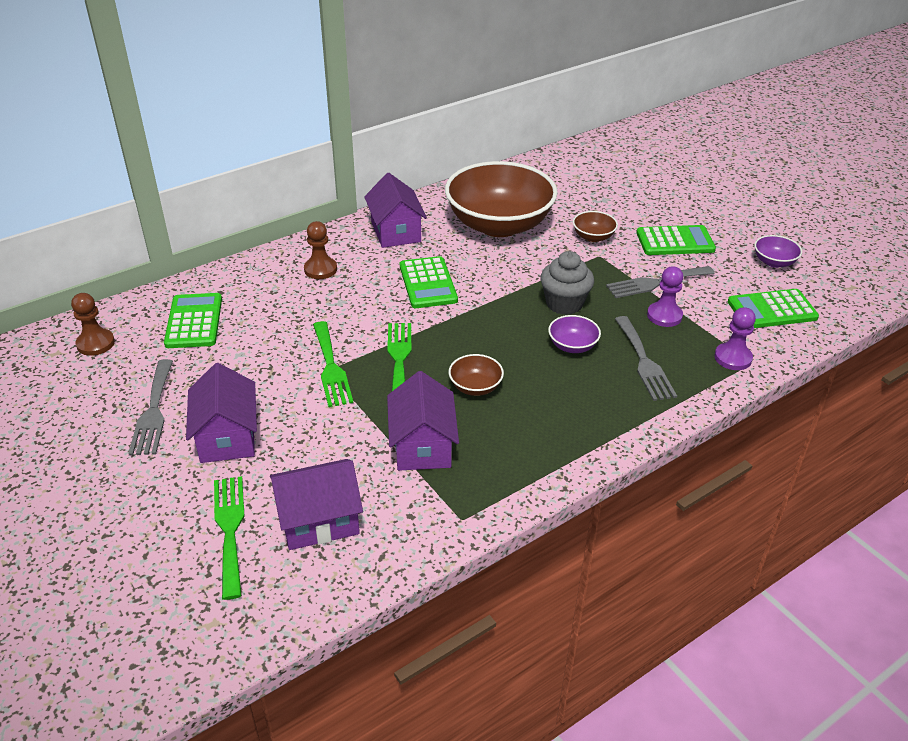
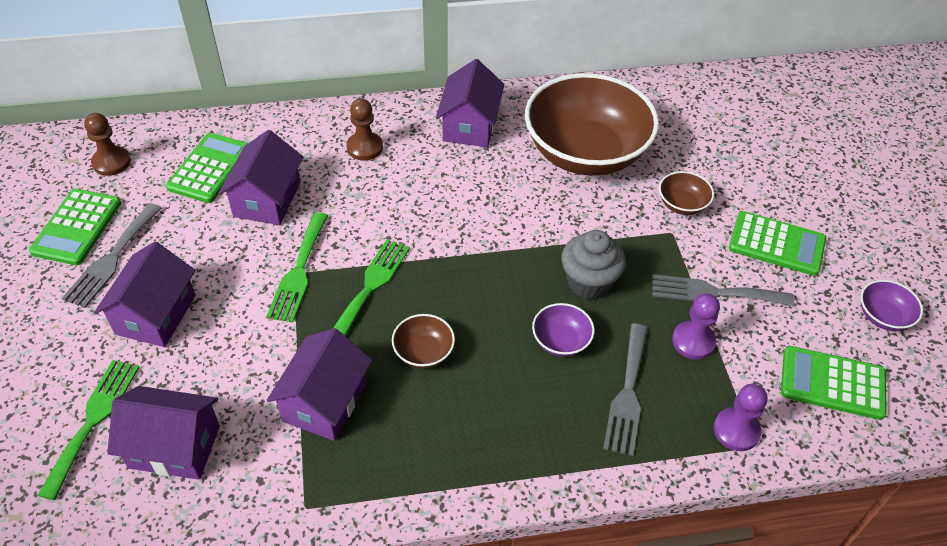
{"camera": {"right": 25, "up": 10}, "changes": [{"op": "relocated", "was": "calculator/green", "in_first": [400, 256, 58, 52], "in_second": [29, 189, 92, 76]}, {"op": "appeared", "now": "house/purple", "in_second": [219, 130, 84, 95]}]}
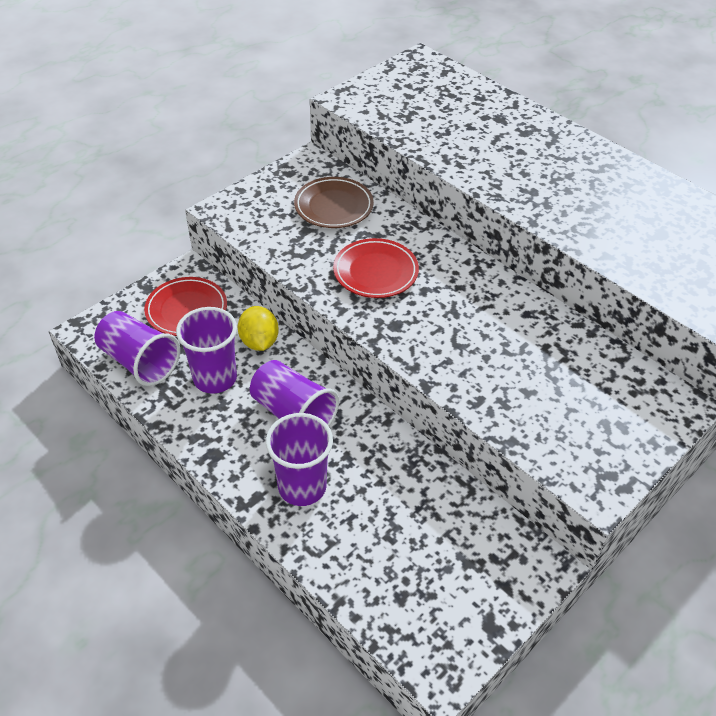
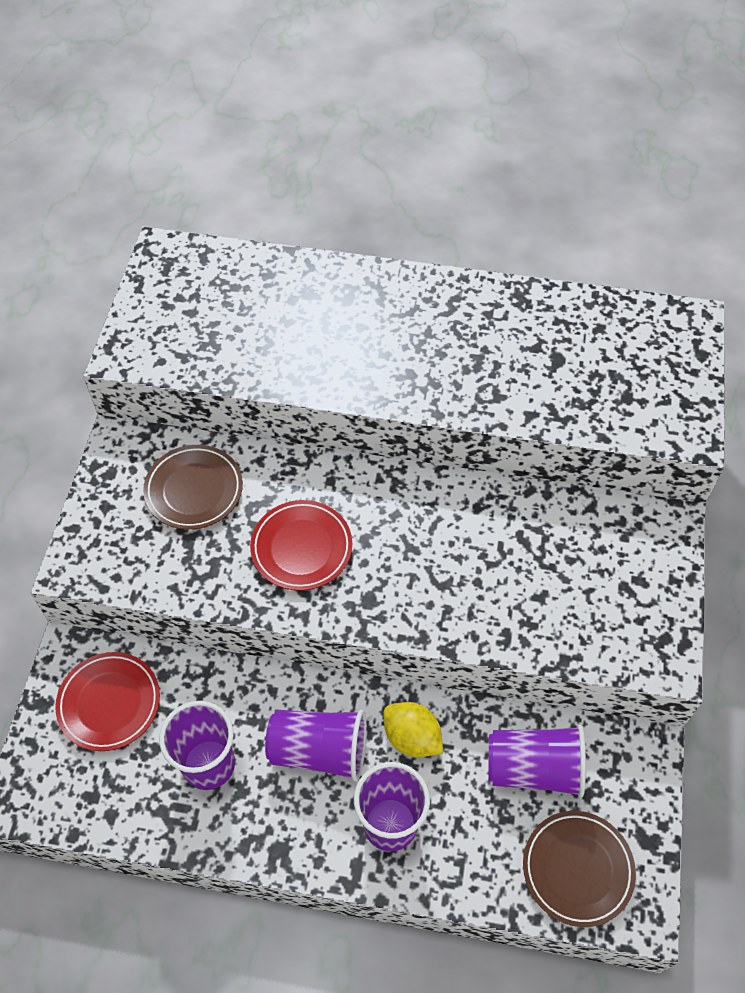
{"camera": {"right": -35, "up": 10}, "changes": [{"op": "relocated", "was": "lemon/yellow", "in_first": [238, 306, 41, 45], "in_second": [383, 702, 60, 55]}, {"op": "relocated", "was": "cup/purple", "in_first": [94, 311, 86, 75], "in_second": [488, 725, 98, 73]}, {"op": "appeared", "now": "plate/brown", "in_second": [523, 811, 113, 116]}]}
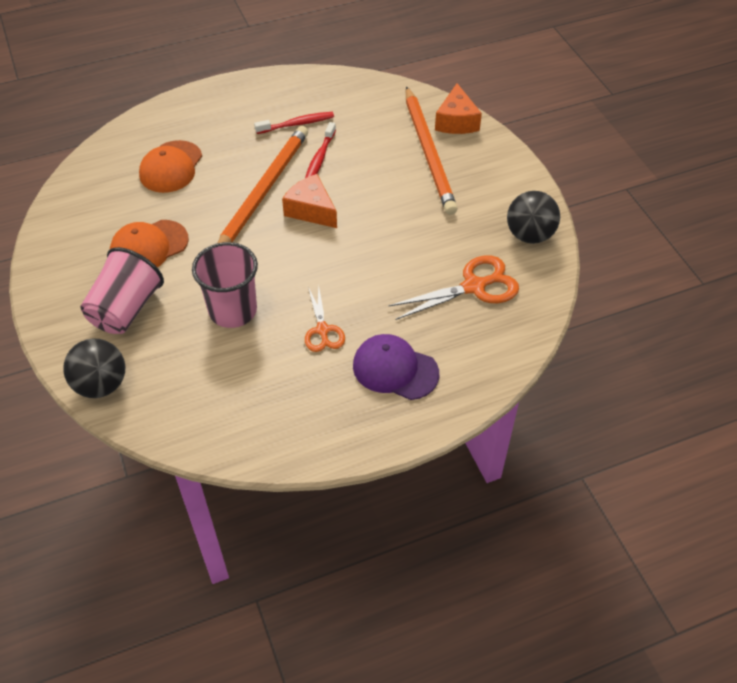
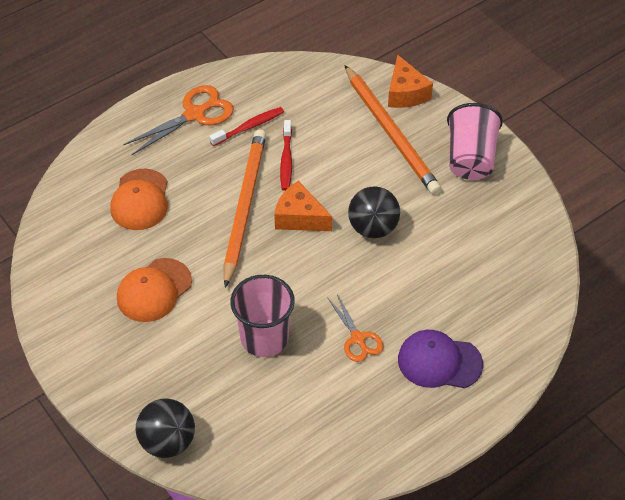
{"camera": {"right": -15, "up": 0}, "changes": [{"op": "relocated", "was": "scissors/orange", "in_first": [388, 255, 131, 65], "in_second": [123, 85, 111, 70]}, {"op": "relocated", "was": "ball/black", "in_first": [507, 191, 53, 53], "in_second": [348, 186, 52, 52]}, {"op": "relocated", "was": "cup/pink", "in_first": [80, 247, 84, 87], "in_second": [447, 103, 56, 77]}]}
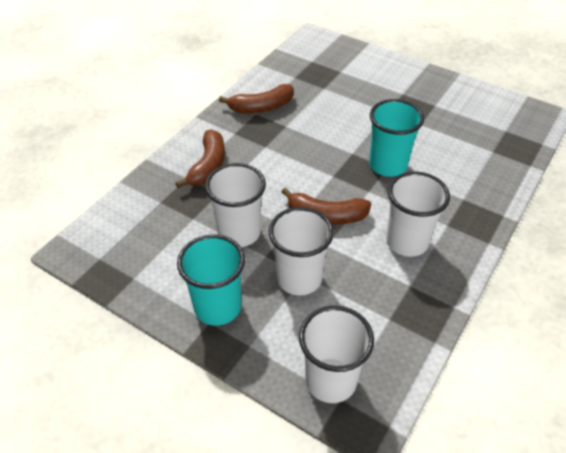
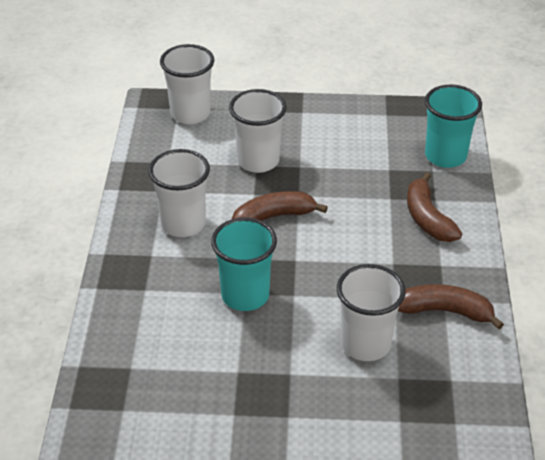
{"camera": {"right": 150, "up": -5}, "changes": [{"op": "relocated", "was": "cup/white", "in_first": [205, 163, 61, 84], "in_second": [337, 264, 69, 97]}, {"op": "spun", "was": "banana/brown", "in_first": [219, 84, 75, 29], "in_second": [398, 284, 106, 46], "clockwise": 60}, {"op": "relocated", "was": "cup/turquoise", "in_first": [177, 234, 68, 92], "in_second": [425, 85, 57, 83]}]}
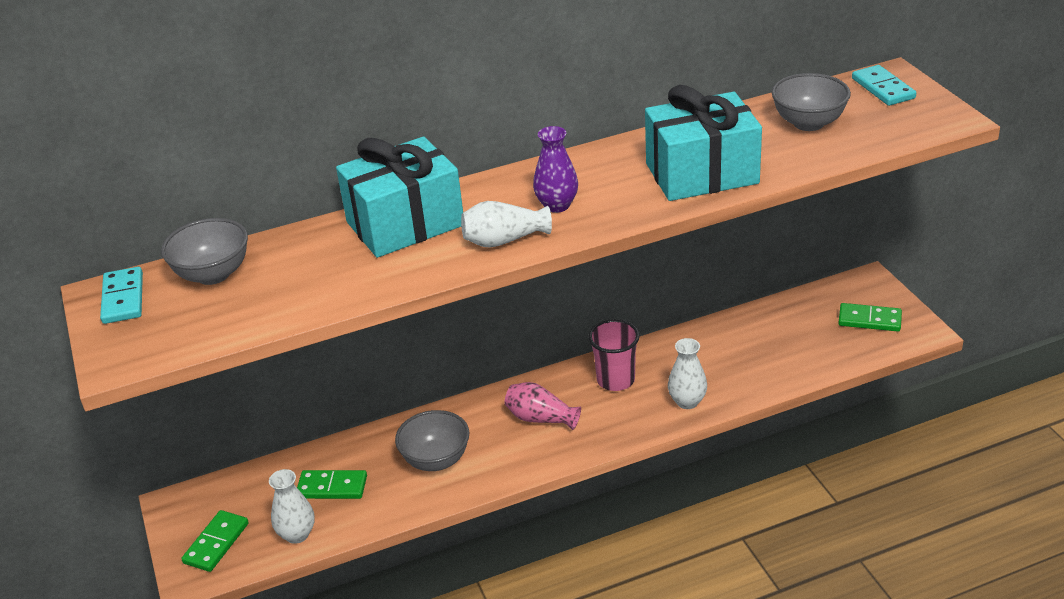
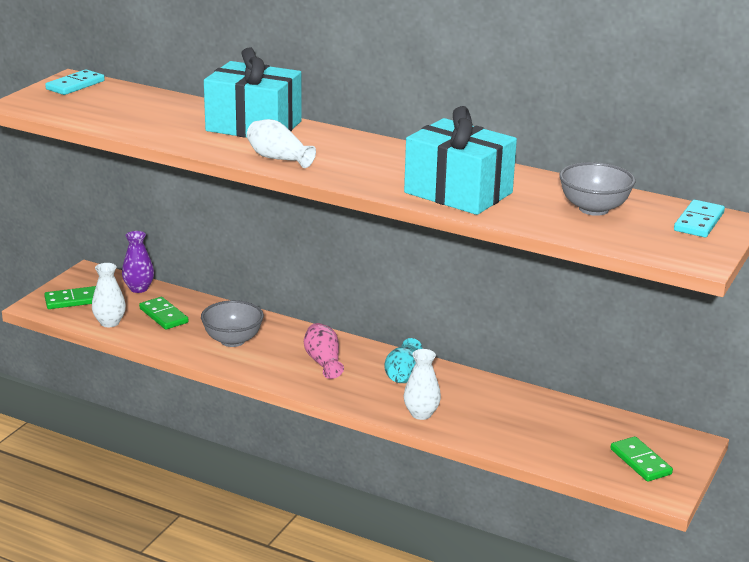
{"camera": {"right": 45, "up": -10}, "changes": [{"op": "relocated", "was": "vase/purple", "in_first": [533, 126, 45, 87], "in_second": [122, 231, 32, 62]}, {"op": "exchanged", "was": "cup/pink", "now": "vase/turquoise", "in_first": [588, 319, 52, 72], "in_second": [384, 338, 39, 45]}, {"op": "missing", "was": "bowl/grey", "in_first": [161, 218, 87, 67]}]}
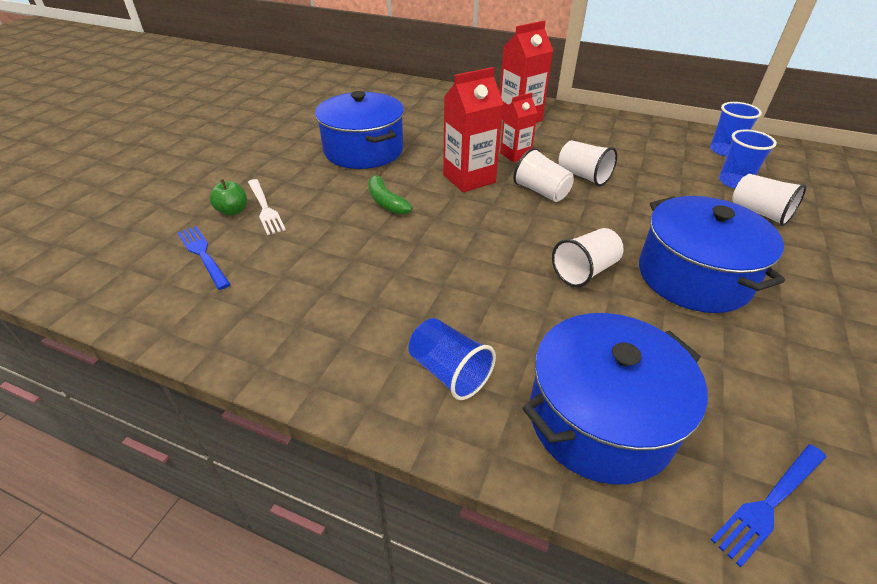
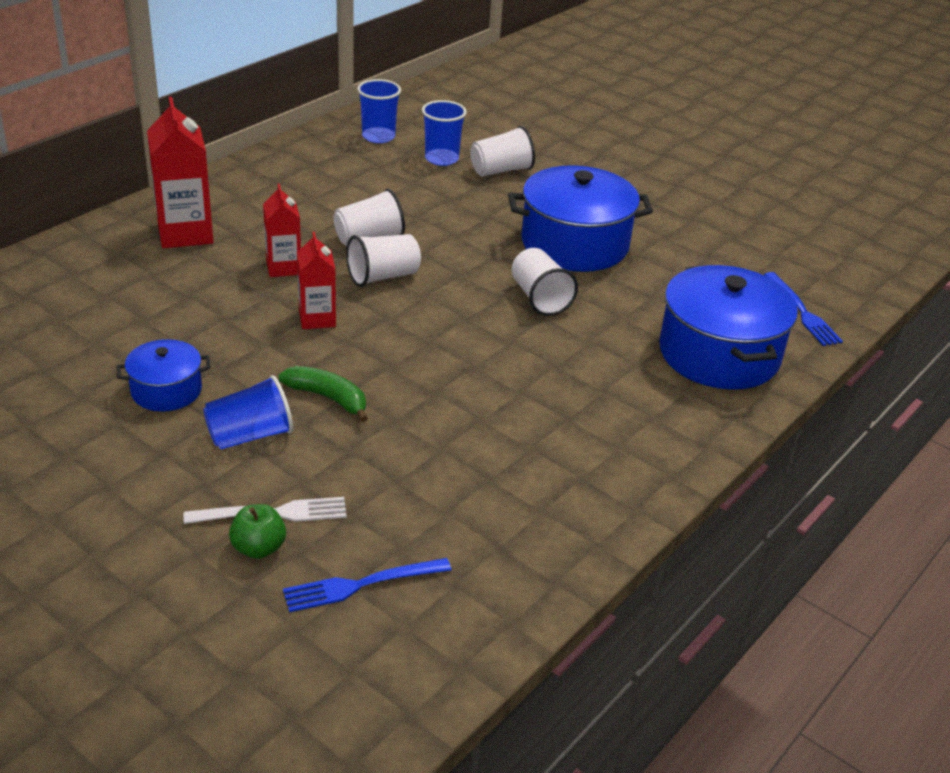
{"camera": {"right": -75, "up": -5}, "changes": [{"op": "size", "was": "pot/blue", "in_first": [315, 91, 89, 78], "in_second": [116, 339, 95, 73], "ratio": 0.53}, {"op": "relocated", "was": "cup/blue", "in_first": [408, 318, 88, 82], "in_second": [203, 375, 90, 74]}, {"op": "spun", "was": "banana/green", "in_first": [368, 171, 44, 43], "in_second": [279, 366, 89, 56], "clockwise": -135}, {"op": "size", "was": "carton/red", "in_first": [443, 67, 60, 125], "in_second": [297, 232, 39, 97], "ratio": 0.62}]}
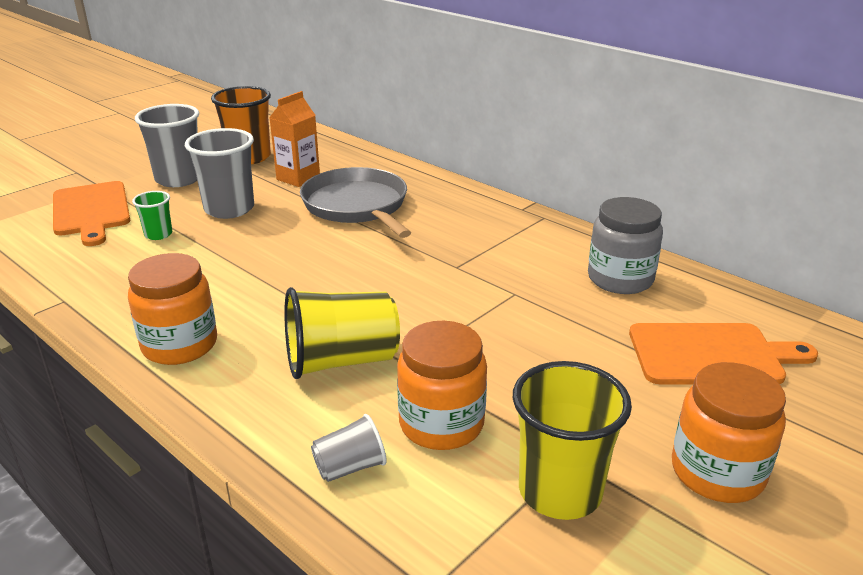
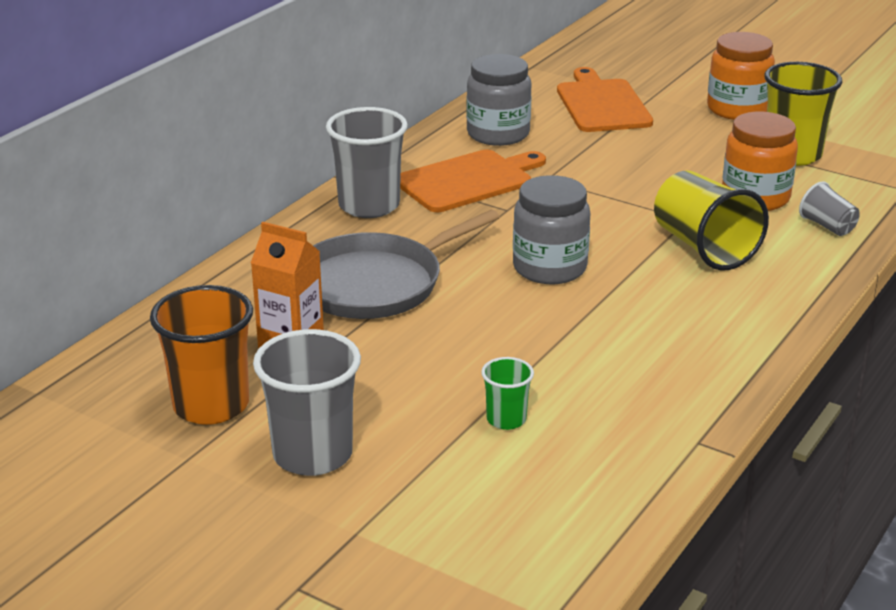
{"camera": {"right": -100, "up": 0}, "changes": [{"op": "relocated", "was": "cup/grey", "in_first": [185, 128, 69, 91], "in_second": [326, 107, 82, 111]}, {"op": "relocated", "was": "cutting board/orange", "in_first": [53, 181, 77, 65], "in_second": [400, 150, 146, 62]}, {"op": "appeared", "now": "jar/grey", "in_second": [513, 175, 78, 109]}, {"op": "missing", "was": "jar/orange", "in_first": [128, 253, 89, 112]}]}
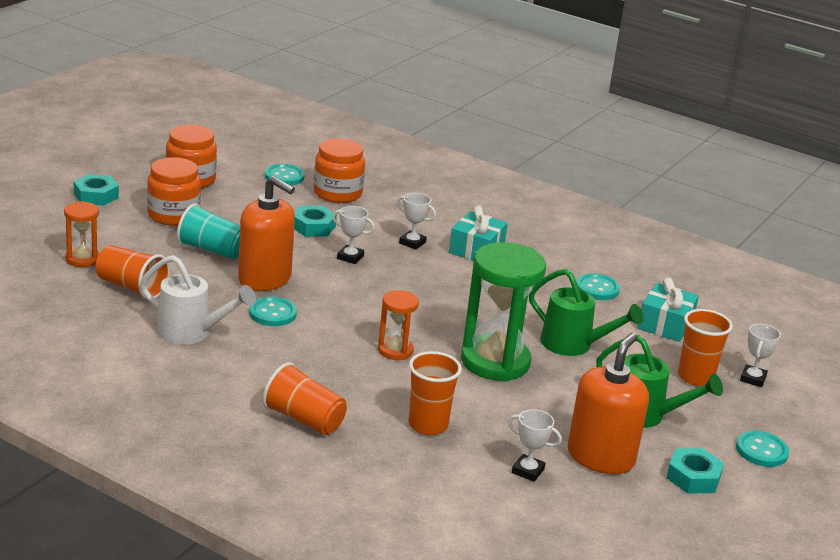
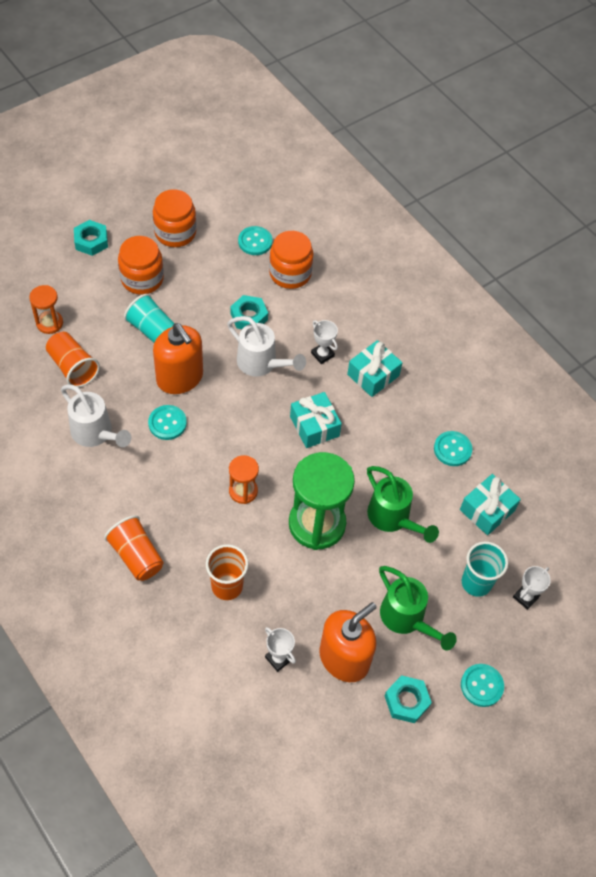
{"camera": {"right": 20, "up": 30}, "changes": [{"op": "exchanged", "was": "trophy/white", "now": "watering can/white", "in_first": [332, 206, 43, 58], "in_second": [227, 316, 79, 61]}, {"op": "appeared", "now": "gift/turquoise", "in_second": [290, 392, 52, 56]}, {"op": "colour", "was": "cup/orange", "now": "cup/turquoise", "in_first": [678, 309, 55, 77], "in_second": [462, 541, 46, 56]}]}
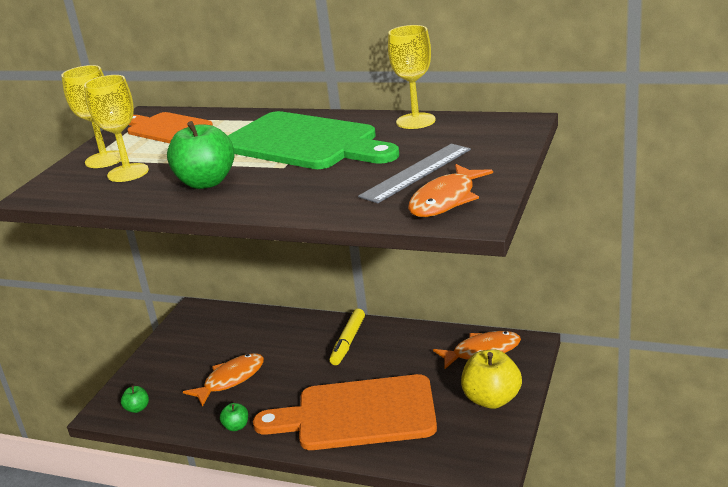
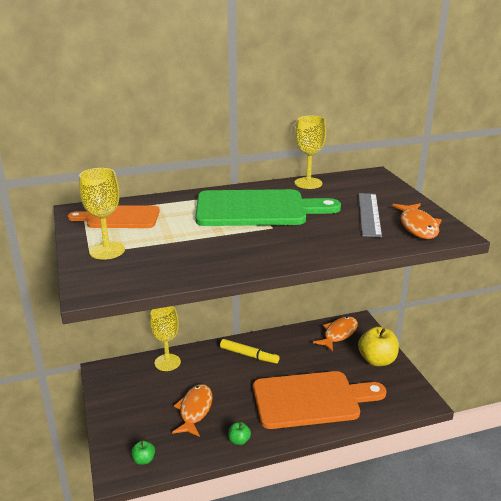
{"camera": {"right": -40, "up": 0}, "changes": [{"op": "relocated", "was": "goblet/yellow", "in_first": [84, 75, 65, 107], "in_second": [150, 306, 31, 65]}, {"op": "spun", "was": "marker/yellow", "in_first": [330, 309, 35, 56], "in_second": [220, 339, 60, 24], "clockwise": -45}, {"op": "spun", "was": "cutting board/orange", "in_first": [253, 374, 184, 76], "in_second": [253, 371, 134, 58], "clockwise": -150}, {"op": "missing", "was": "apple/green", "in_first": [167, 121, 68, 68]}]}
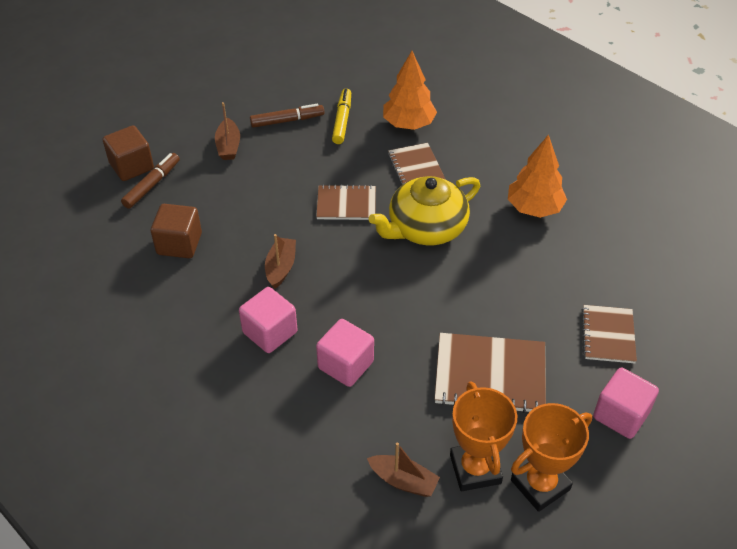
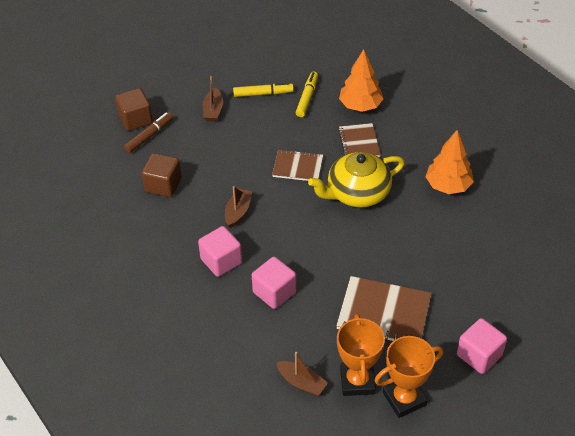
{"camera": {"right": 10, "up": 0}, "changes": [{"op": "colour", "was": "marker/brown", "now": "marker/yellow", "in_first": [250, 104, 74, 24], "in_second": [233, 82, 61, 15]}, {"op": "missing", "was": "notebook/brown", "in_first": [582, 305, 55, 58]}]}
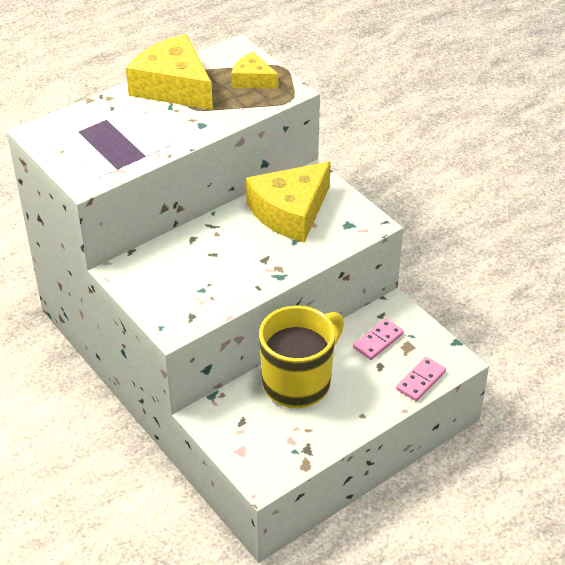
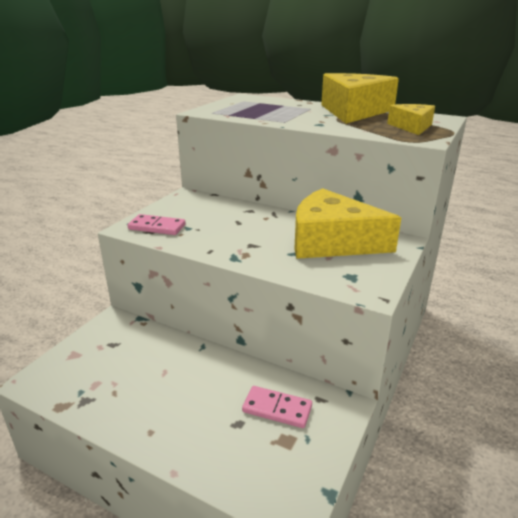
{"camera": {"right": 65, "up": -15}, "changes": [{"op": "relocated", "was": "domino/pink", "in_first": [396, 357, 50, 44], "in_second": [128, 214, 58, 21]}, {"op": "missing", "was": "mug/yellow", "in_first": [259, 305, 85, 103]}]}
